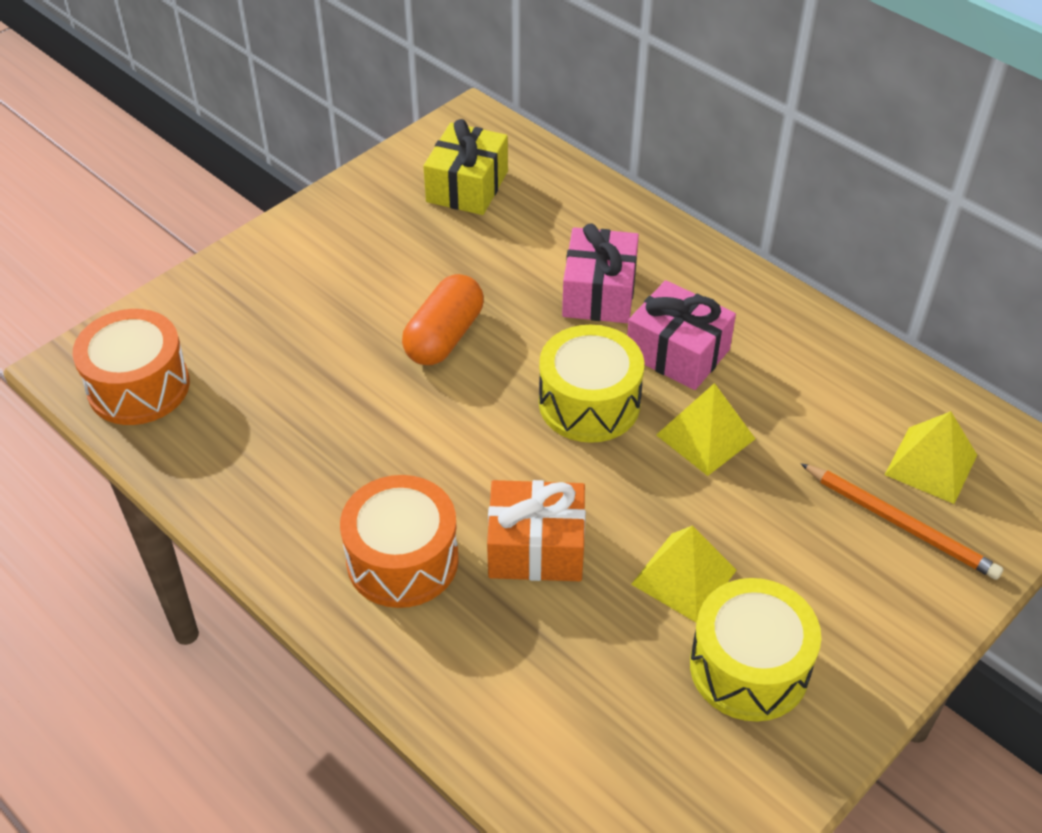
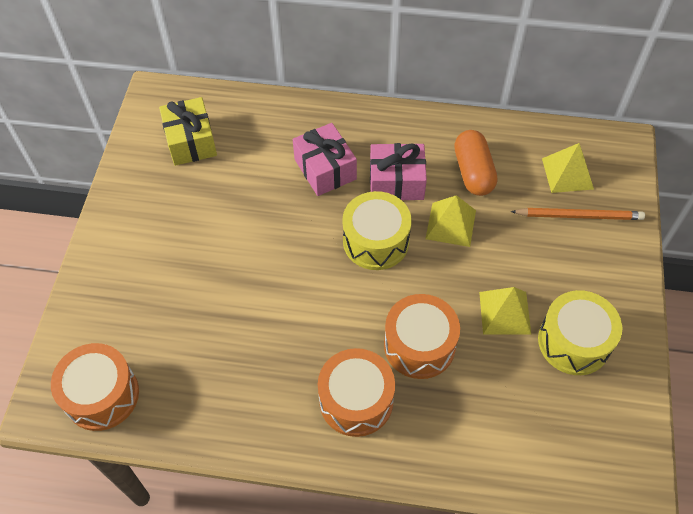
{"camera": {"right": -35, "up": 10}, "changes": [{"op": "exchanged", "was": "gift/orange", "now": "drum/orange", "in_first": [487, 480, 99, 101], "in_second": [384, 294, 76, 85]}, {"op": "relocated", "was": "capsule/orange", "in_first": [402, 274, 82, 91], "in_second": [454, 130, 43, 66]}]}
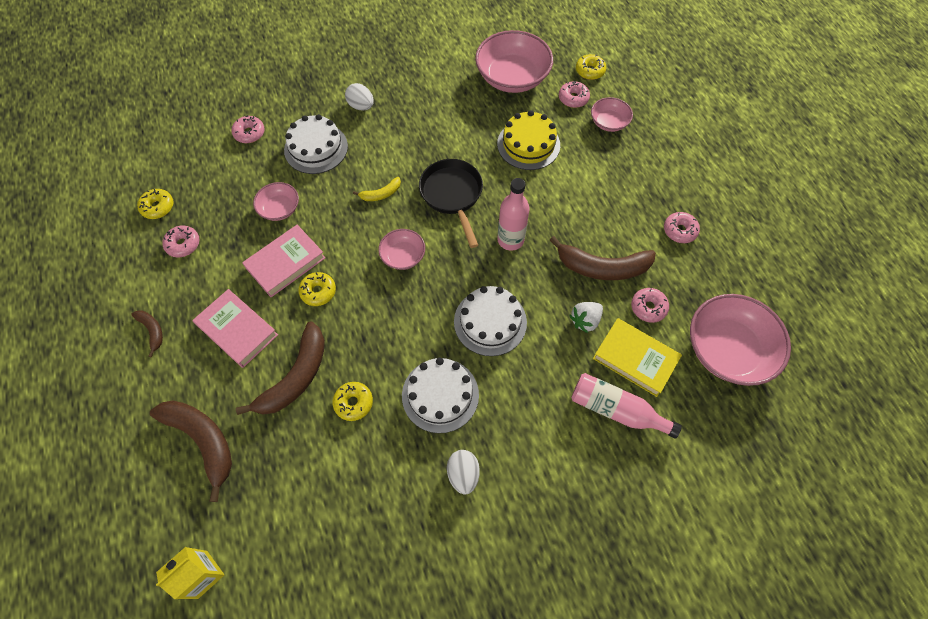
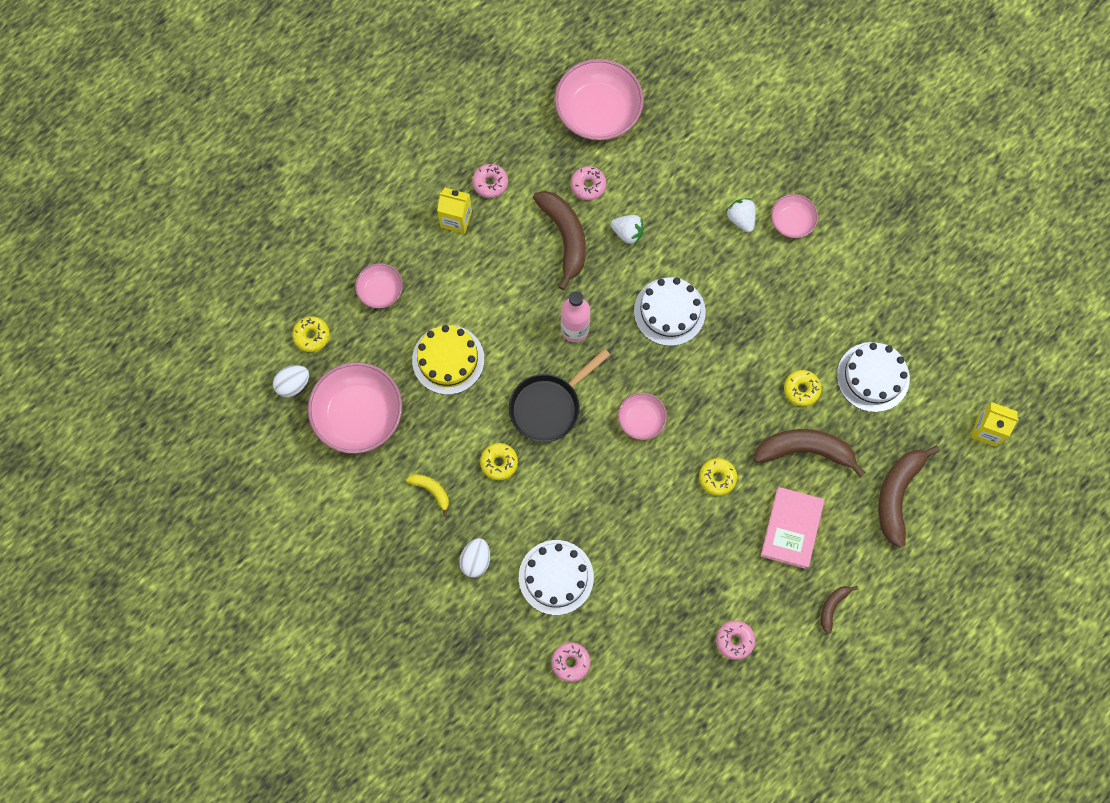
{"camera": {"right": -115, "up": 10}, "changes": [{"op": "relocated", "was": "egg/white", "in_first": [447, 450, 33, 45], "in_second": [273, 365, 36, 32]}, {"op": "relocated", "was": "banana/yellow", "in_first": [353, 177, 48, 24], "in_second": [406, 474, 43, 43]}, {"op": "appeared", "now": "carton/yellow", "in_second": [437, 188, 35, 46]}, {"op": "relocated", "was": "donut/yellow", "in_first": [137, 189, 36, 30], "in_second": [480, 443, 38, 37]}, {"op": "appeared", "now": "strawberry/white", "in_second": [726, 198, 30, 34]}, {"op": "relocated", "was": "bowl/pink", "in_first": [253, 182, 46, 39], "in_second": [771, 194, 47, 44]}, {"op": "relocated", "was": "cake/white", "in_first": [402, 357, 77, 76], "in_second": [837, 342, 73, 70]}, {"op": "missing", "was": "book/pink", "in_first": [242, 225, 83, 72]}, {"op": "missing", "was": "donut/pink", "in_first": [559, 81, 31, 27]}, {"op": "missing", "was": "bottle/pink", "in_first": [571, 373, 111, 65]}, {"op": "missing", "was": "book/yellow", "in_first": [593, 318, 89, 79]}]}
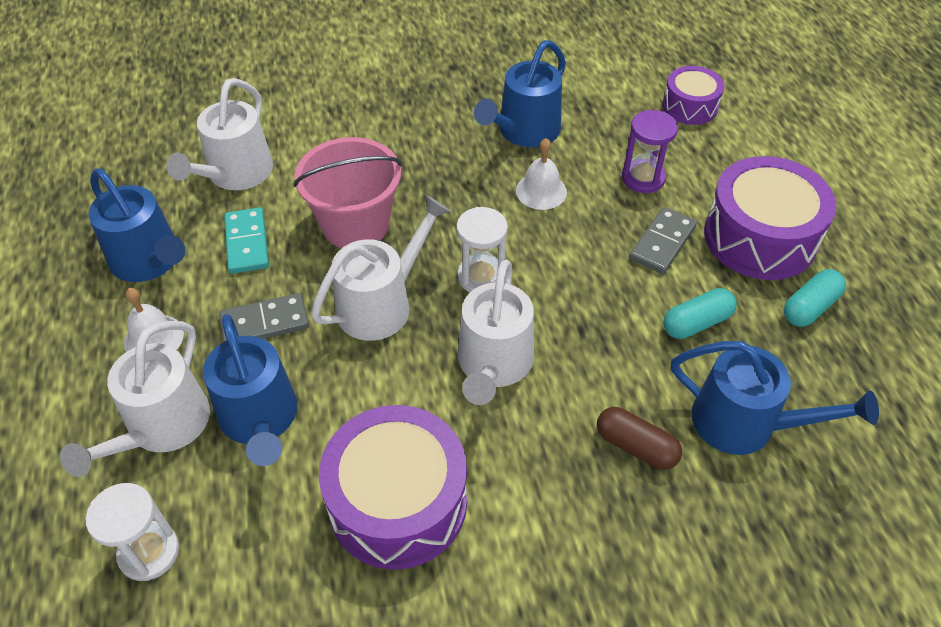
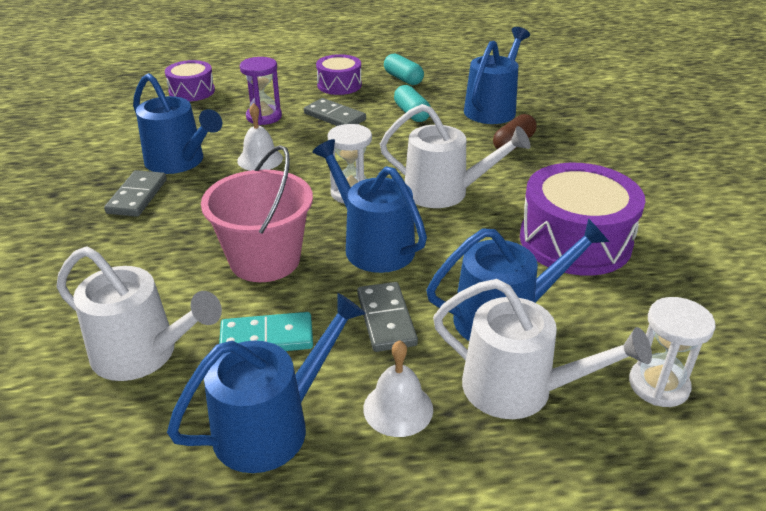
{"camera": {"right": -85, "up": -15}, "changes": [{"op": "appeared", "now": "domino/grey", "in_second": [104, 170, 63, 47]}, {"op": "colour", "was": "watering can/white", "now": "watering can/blue", "in_first": [311, 196, 139, 145], "in_second": [312, 139, 115, 134]}, {"op": "size", "was": "drum/purple", "in_first": [704, 156, 132, 124], "in_second": [316, 54, 46, 41], "ratio": 0.57}]}
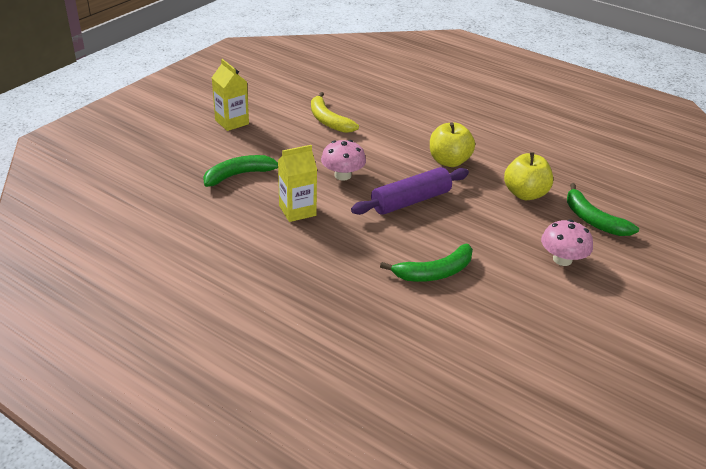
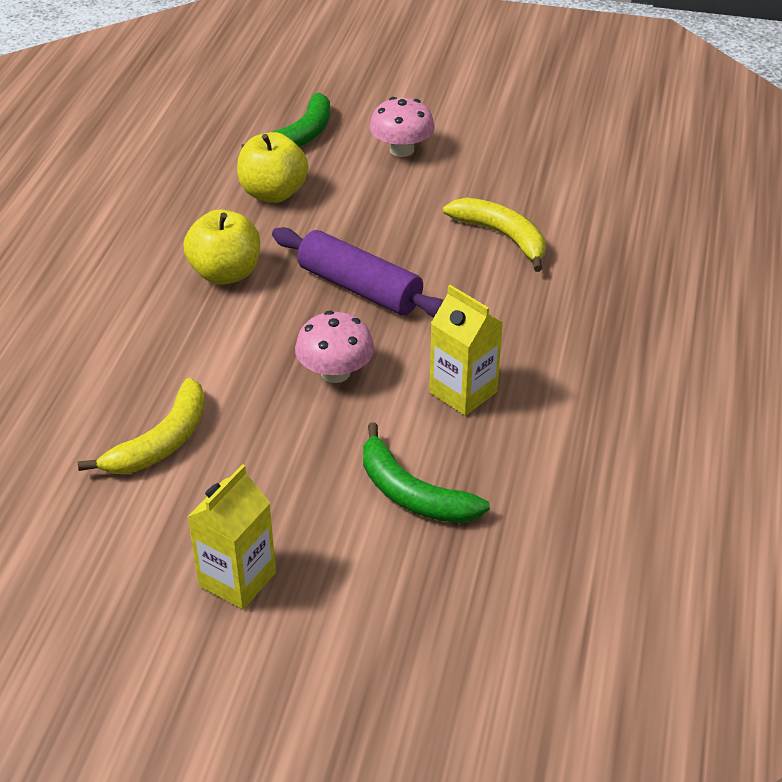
{"camera": {"right": -110, "up": 5}, "changes": [{"op": "colour", "was": "banana/green", "now": "banana/yellow", "in_first": [380, 244, 93, 38], "in_second": [443, 198, 102, 74]}]}
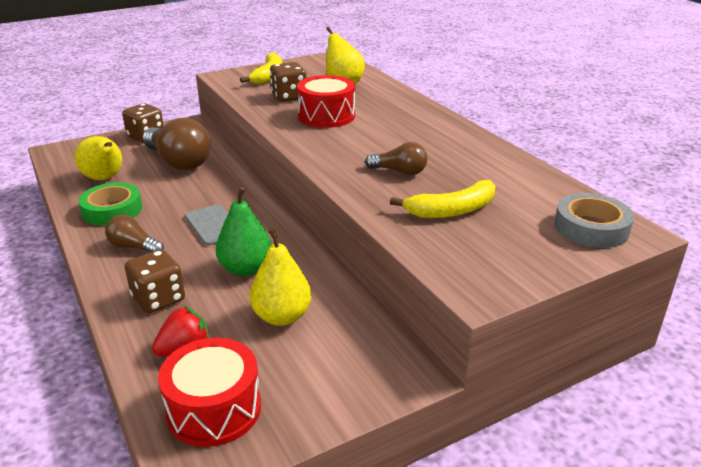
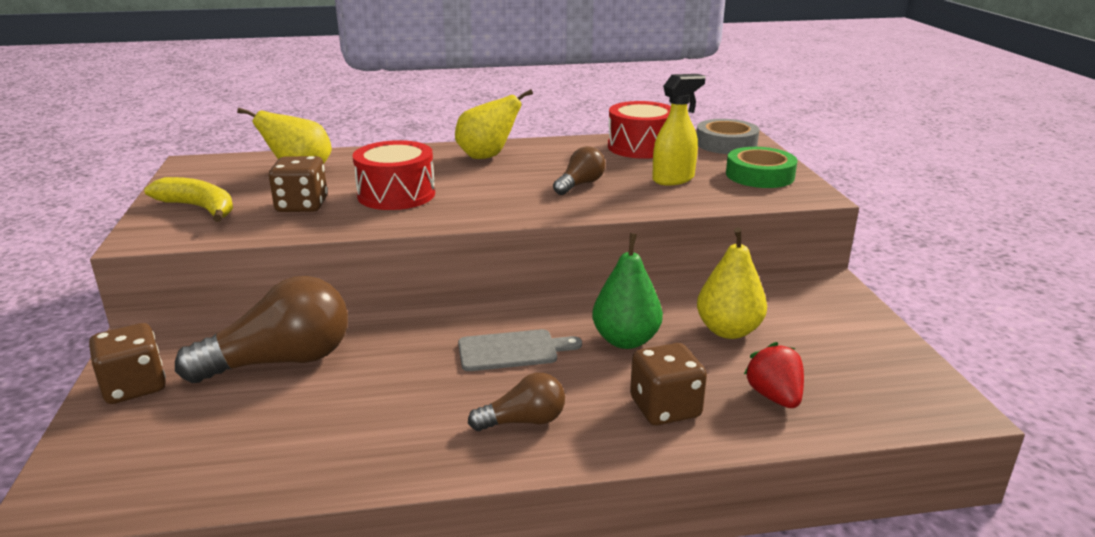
{"camera": {"right": -70, "up": -5}, "changes": [{"op": "relocated", "was": "pear/yellow", "in_first": [75, 136, 47, 44], "in_second": [455, 89, 78, 70]}, {"op": "spun", "was": "light bulb/brown", "in_first": [105, 214, 59, 38], "in_second": [468, 373, 97, 58], "clockwise": -150}, {"op": "relocated", "was": "drum/red", "in_first": [158, 337, 103, 110], "in_second": [608, 101, 63, 58]}, {"op": "exchanged", "was": "banana/yellow", "now": "spray bottle/yellow", "in_first": [390, 180, 106, 38], "in_second": [652, 74, 54, 111]}, {"op": "relocated", "was": "tape/green", "in_first": [78, 183, 64, 43], "in_second": [726, 147, 72, 41]}]}
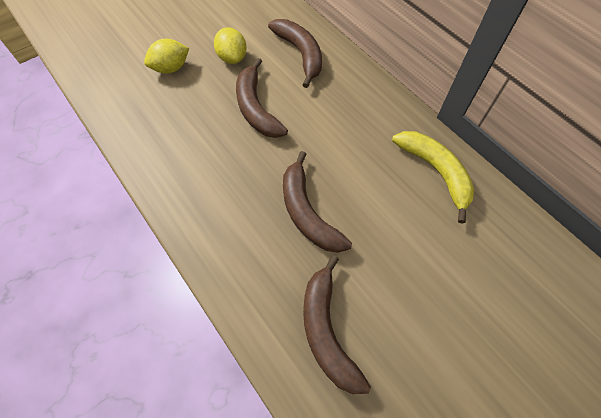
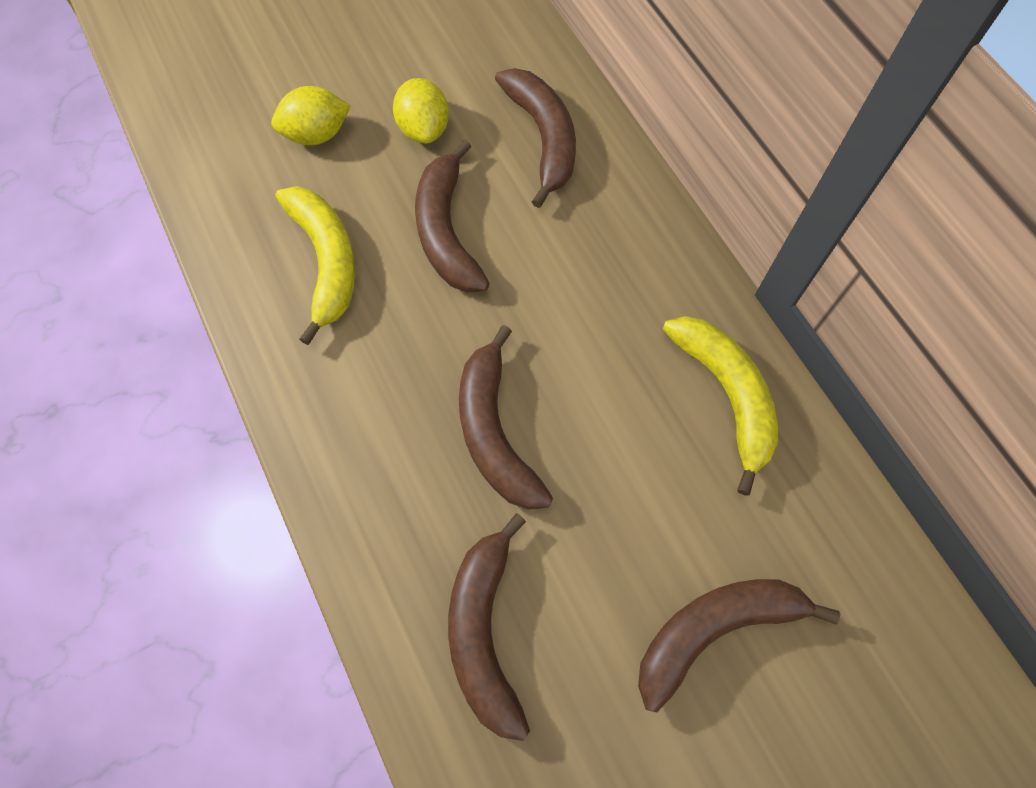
{"camera": {"right": 10, "up": 5}, "changes": [{"op": "appeared", "now": "banana/yellow", "in_second": [276, 186, 79, 159]}, {"op": "appeared", "now": "banana/brown", "in_second": [638, 579, 202, 133]}]}
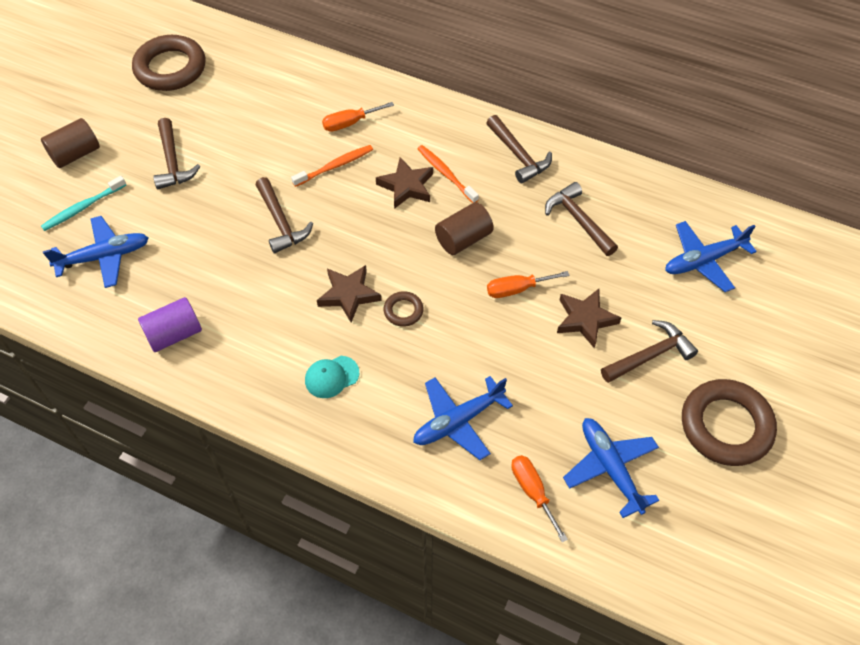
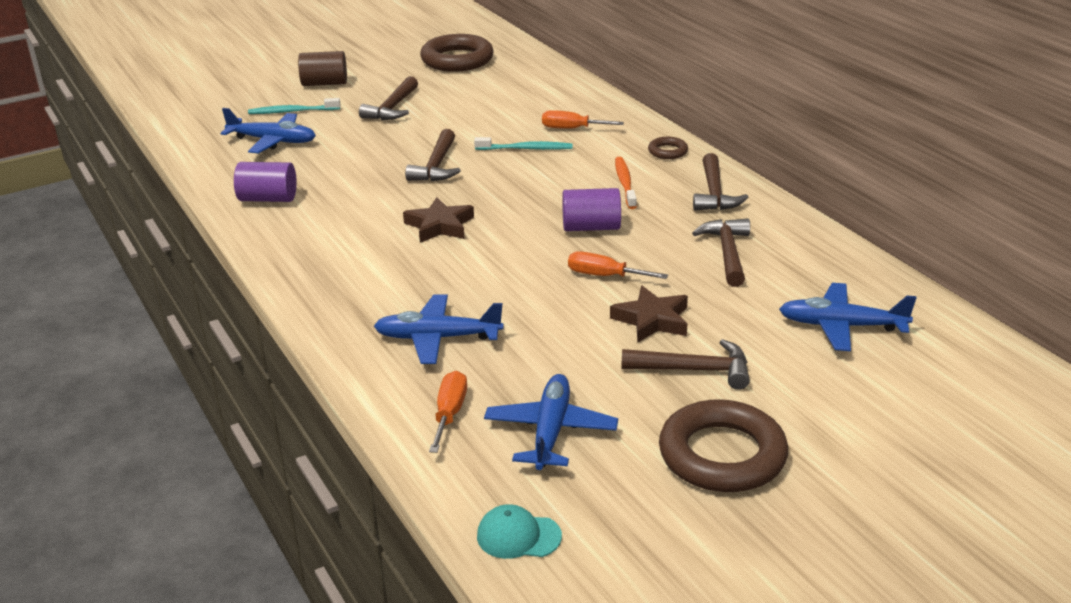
{"camera": {"right": 35, "up": -25}, "changes": [{"op": "colour", "was": "toothbrush/orange", "now": "toothbrush/turquoise", "in_first": [291, 145, 82, 42], "in_second": [474, 137, 99, 13]}, {"op": "relocated", "was": "cap/turquoise", "in_first": [305, 356, 54, 42], "in_second": [477, 504, 85, 55]}, {"op": "colour", "was": "cylinder/brown", "now": "cylinder/purple", "in_first": [435, 202, 59, 53], "in_second": [562, 188, 59, 43]}, {"op": "relocated", "was": "ring/brown", "in_first": [384, 291, 40, 36], "in_second": [648, 137, 40, 22]}, {"op": "missing", "was": "star/brown", "in_first": [376, 157, 57, 52]}]}
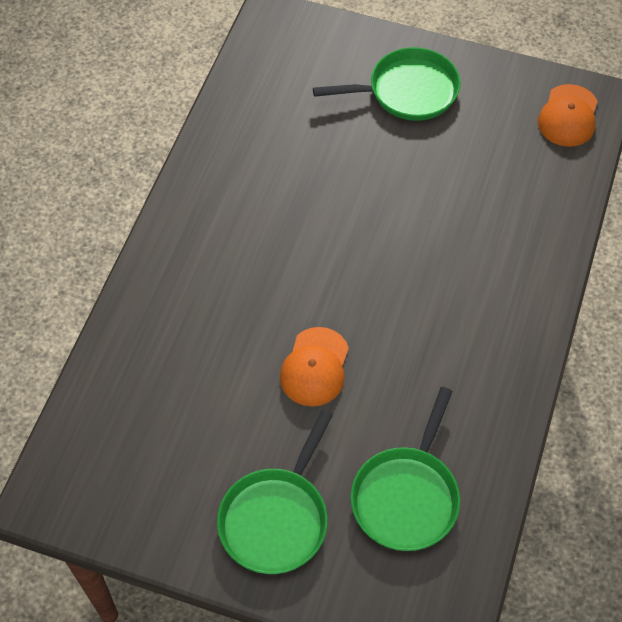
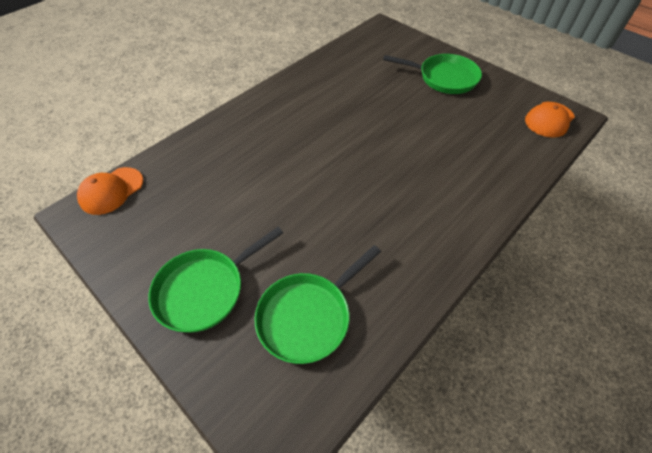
{"camera": {"right": 25, "up": -5}, "changes": [{"op": "relocated", "was": "cap/orange", "in_first": [280, 327, 69, 79], "in_second": [77, 167, 66, 48]}]}
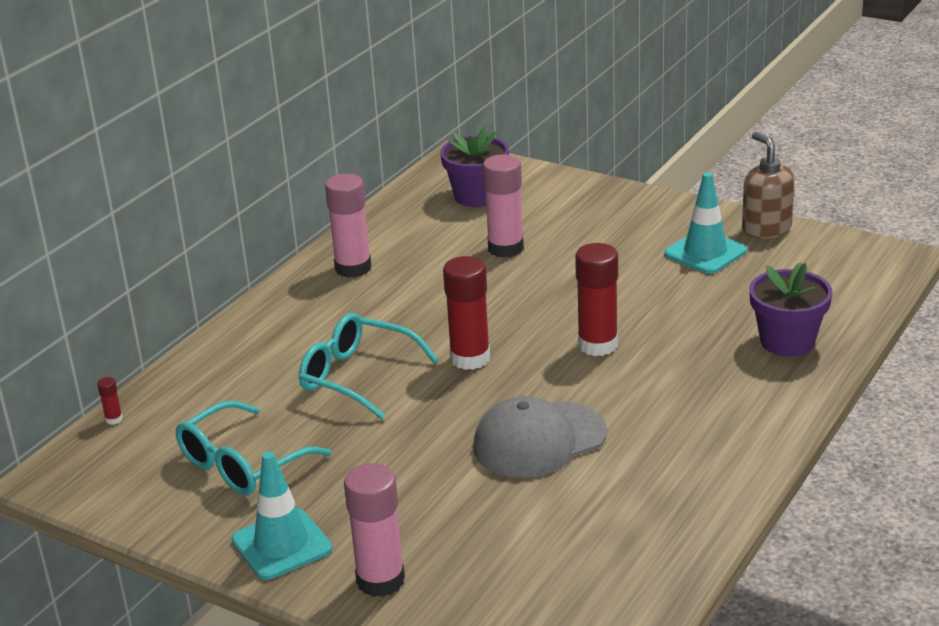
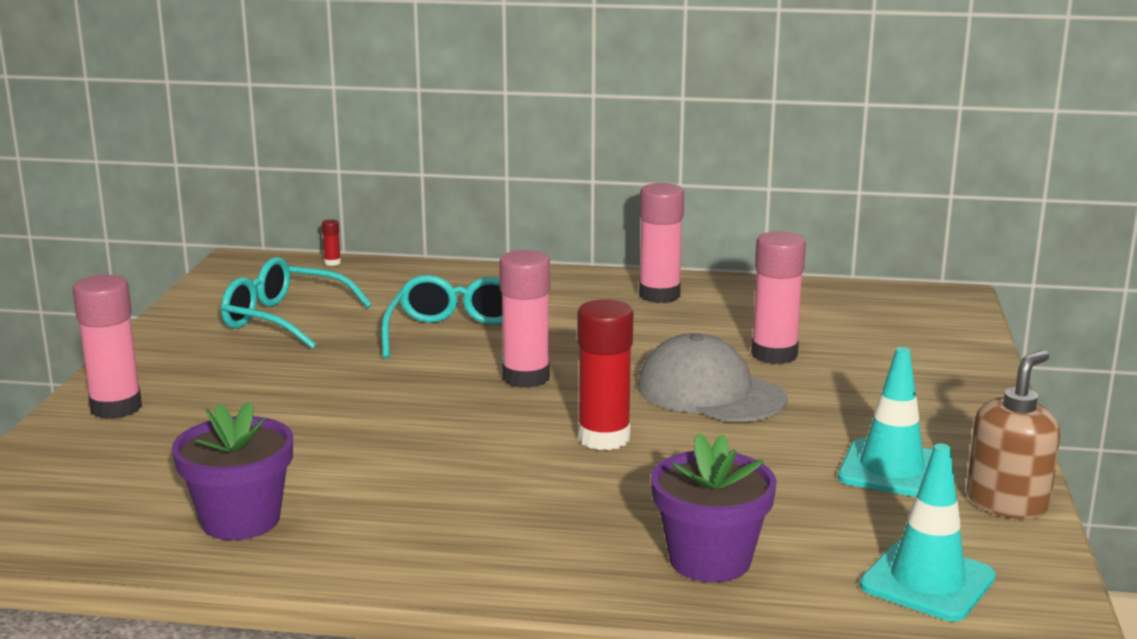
{"camera": {"right": 65, "up": -10}, "changes": [{"op": "relocated", "was": "flower pot/purple", "in_first": [440, 126, 69, 81], "in_second": [172, 402, 121, 138]}, {"op": "colour", "was": "glue stick/red", "now": "glue stick/pink", "in_first": [443, 256, 47, 114], "in_second": [499, 250, 51, 138]}, {"op": "relocated", "was": "cap/grey", "in_first": [473, 396, 134, 82], "in_second": [638, 333, 150, 89]}, {"op": "relocated", "was": "traffic cone/turquoise", "in_first": [231, 452, 101, 128], "in_second": [860, 444, 136, 177]}]}
